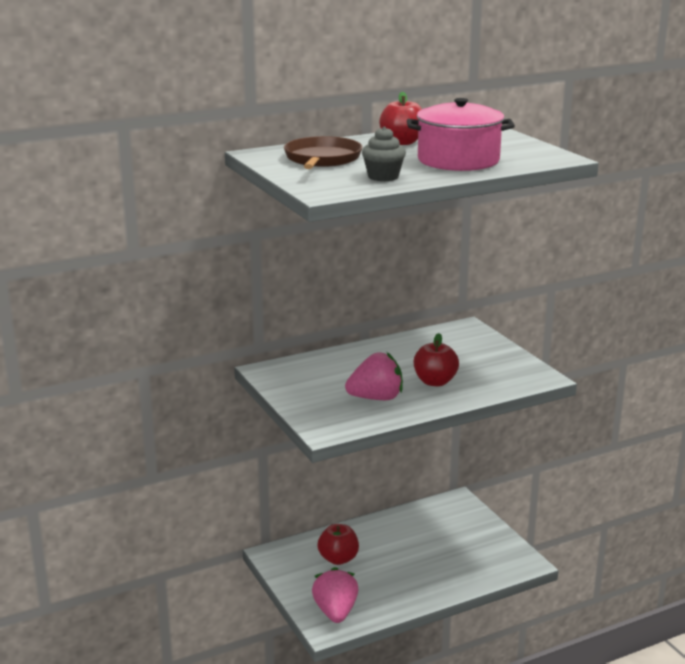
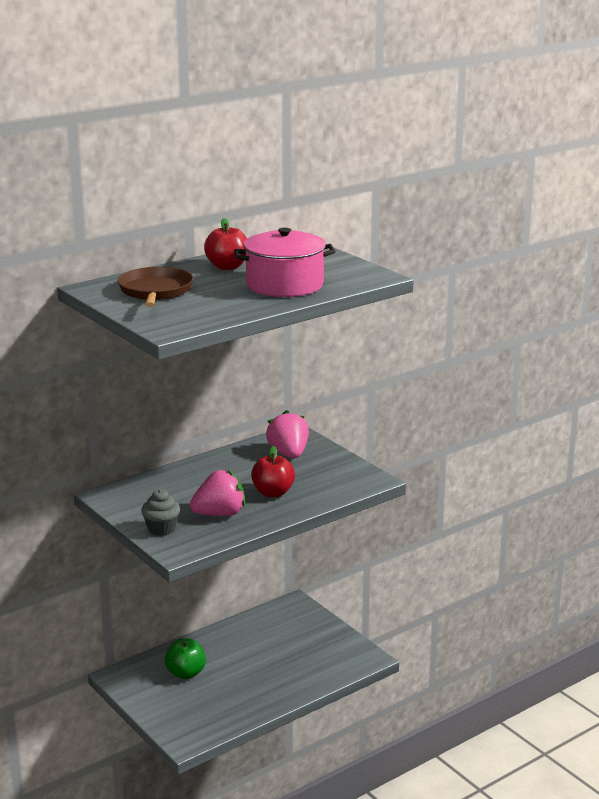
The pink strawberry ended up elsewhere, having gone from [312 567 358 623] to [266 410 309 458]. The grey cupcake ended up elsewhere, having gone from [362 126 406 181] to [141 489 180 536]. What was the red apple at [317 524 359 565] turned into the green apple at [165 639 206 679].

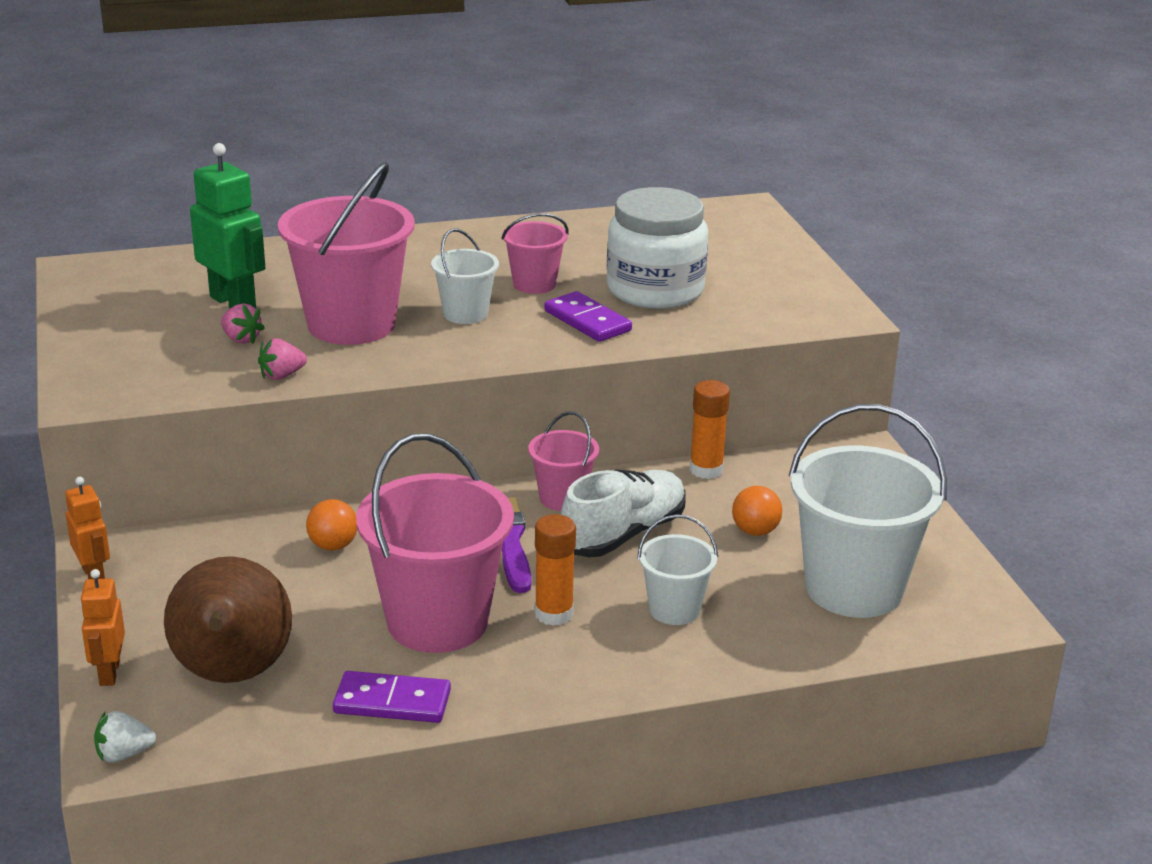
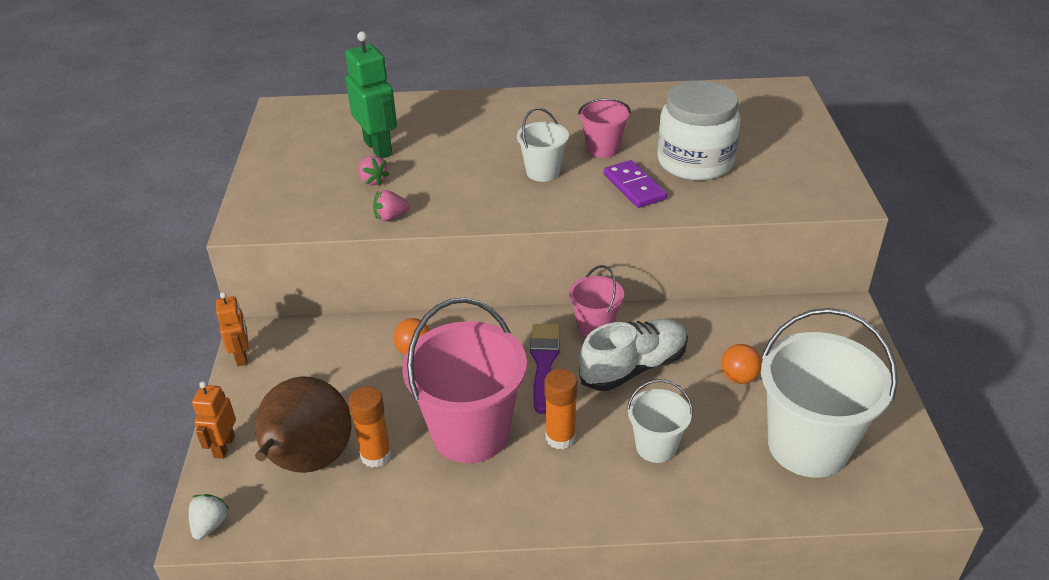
The second view lost the pink bucket at [278 163 415 345]. The second view lost the purple domino at [333 671 451 723]. The orange glue stick ended up elsewhere, having gone from [690 380 730 479] to [349 386 391 468]. The white strawberry at [94 711 156 763] ended up facing another way, 105 degrees clockwise from before.

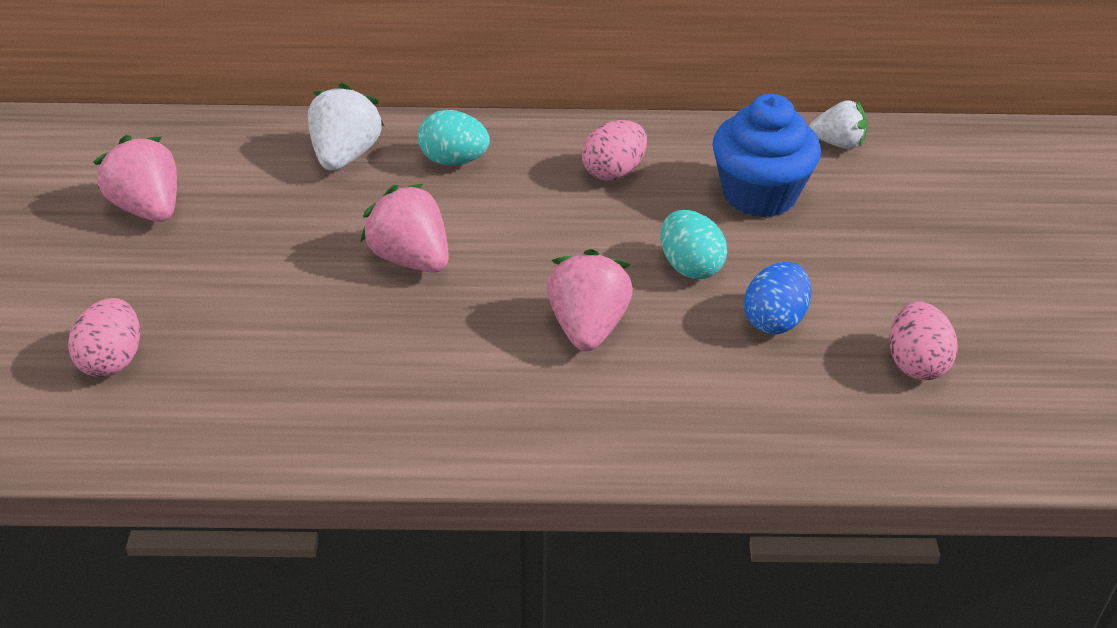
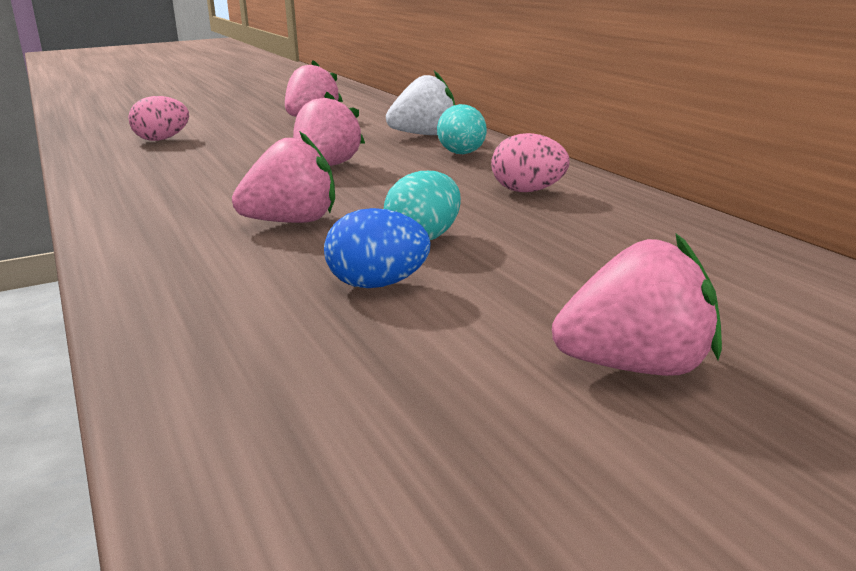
The second view lost the blue cupcake at [712 94 821 217]. The second view lost the white strawberry at [810 100 868 149]. The second view lost the pink egg at [889 301 958 380]. The second view gained the pink strawberry at [552 233 722 376].

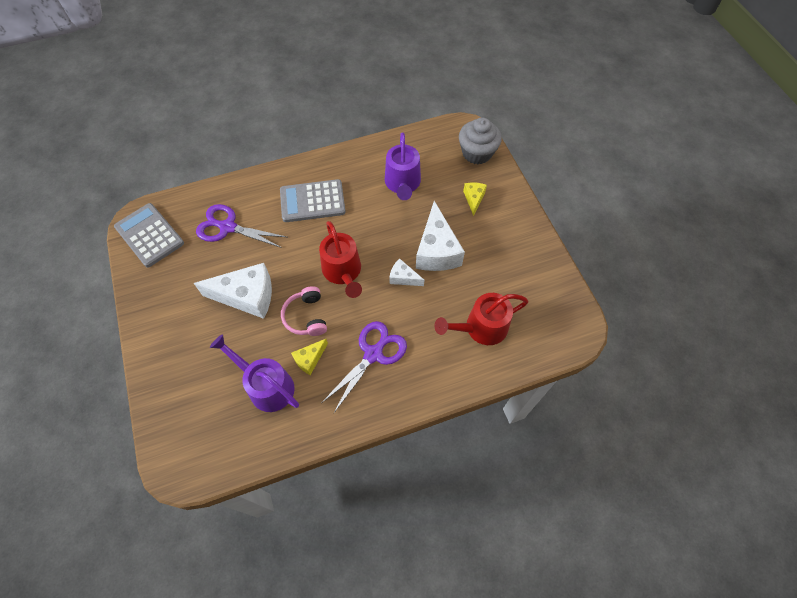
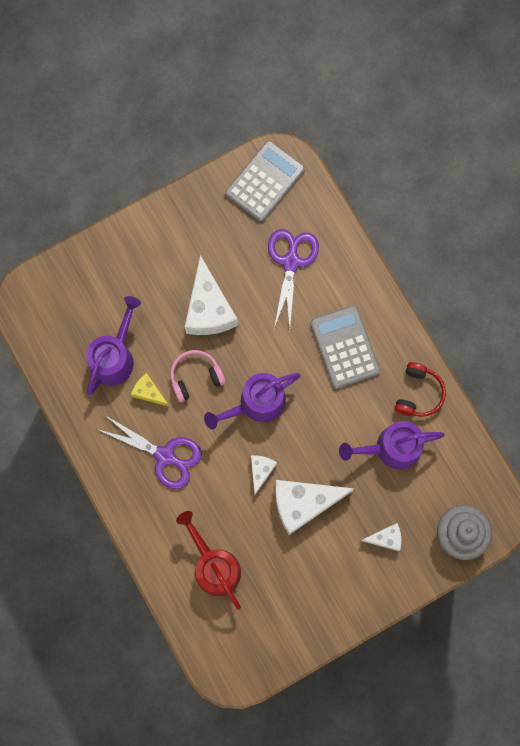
The second view gained the red headphones at [394 362 446 417]. What was the red watering can at [319 221 362 298] turned into the purple watering can at [204 373 300 429]. What was the yellow cheese at [463 182 487 216] turned into the white cheese at [361 523 401 551].

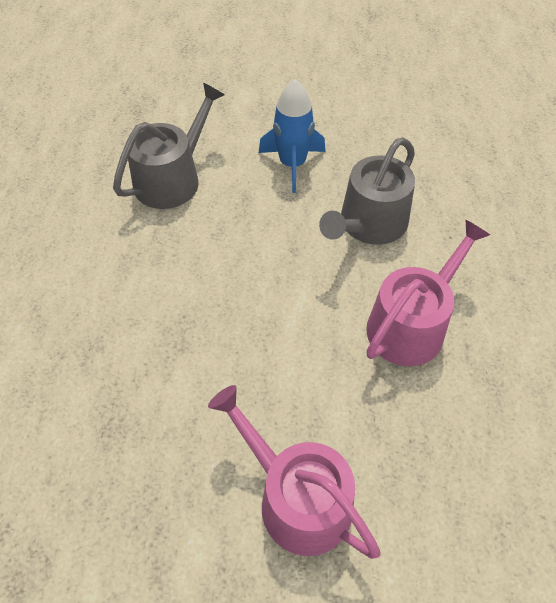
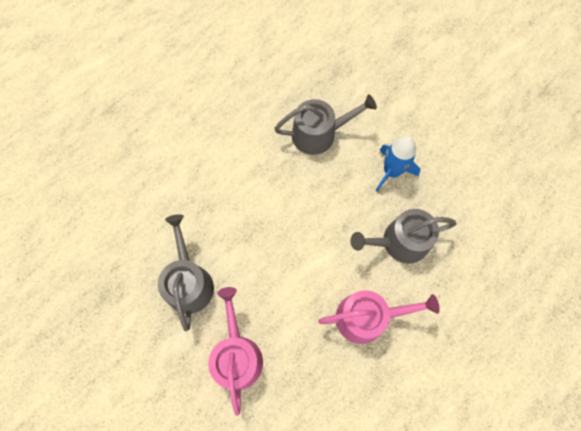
The second view gained the grey watering can at [158 214 214 331].

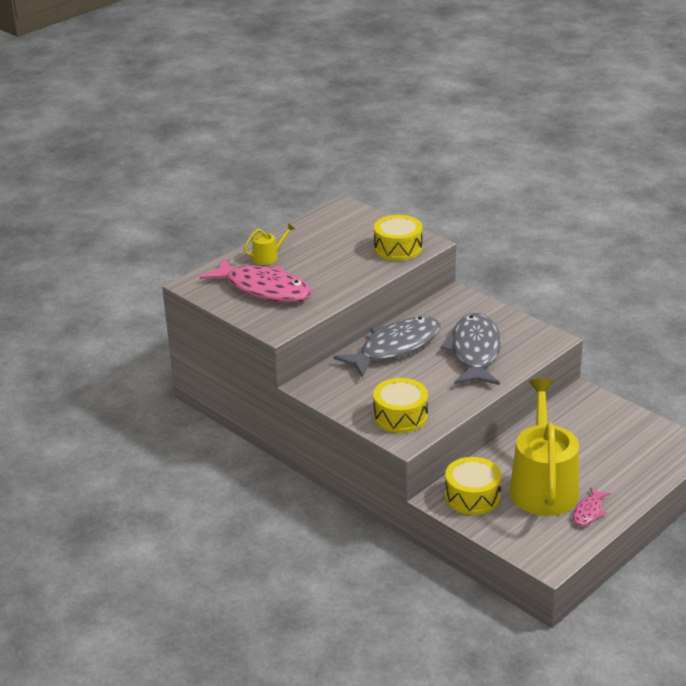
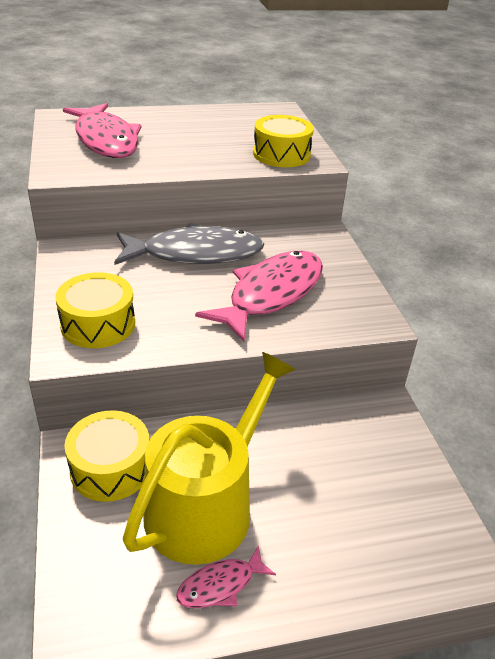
The second view lost the yellow watering can at [243 223 295 265]. What was the grey fish at [441 313 501 385] turned into the pink fish at [195 251 323 342].

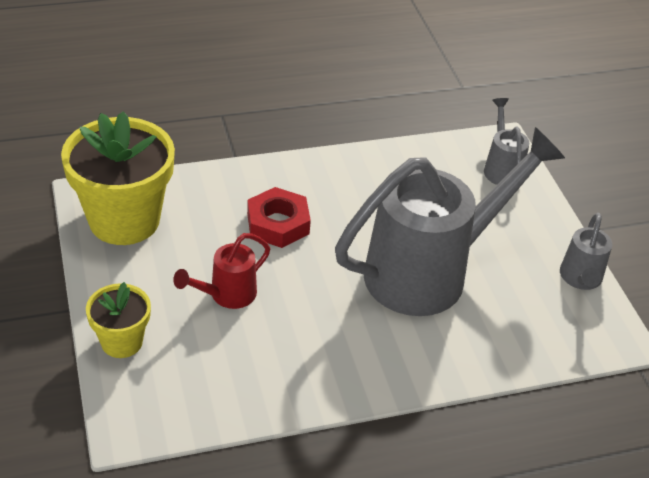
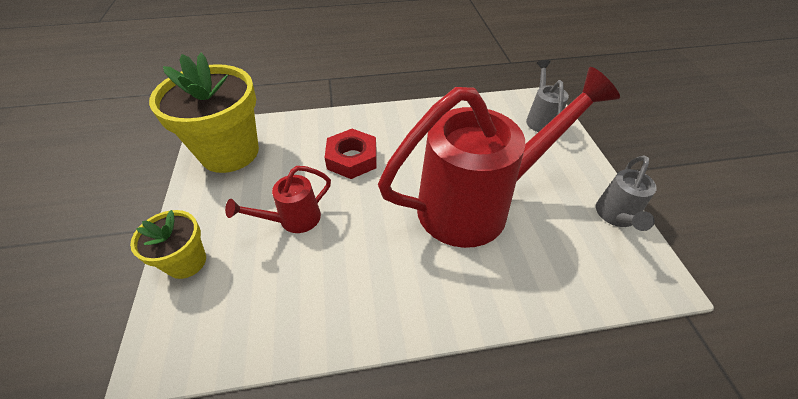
What was the grey watering can at [335 127 565 316] turned into the red watering can at [378 67 620 248].

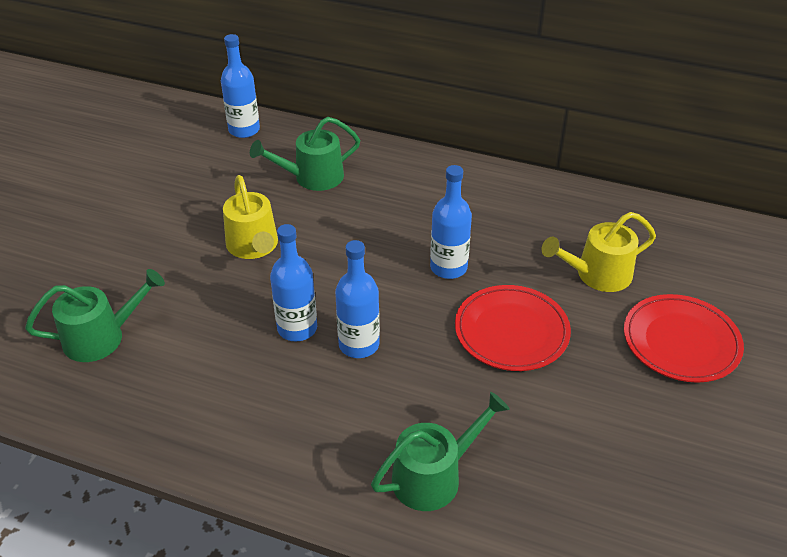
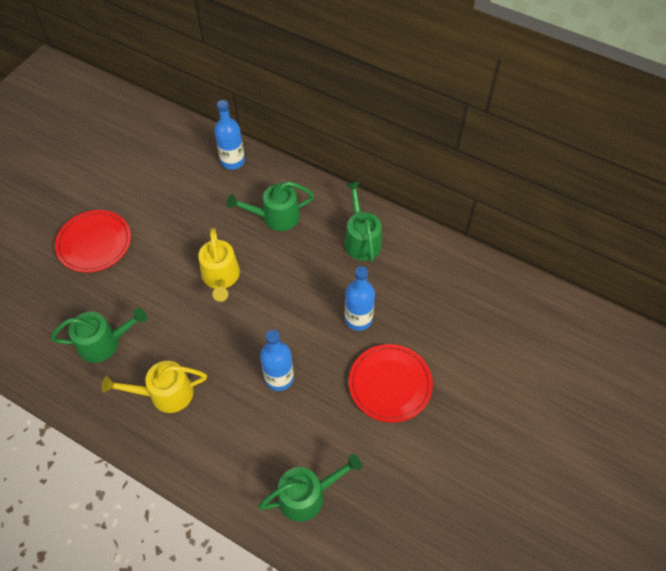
The second view lost the blue bottle at [270 224 317 341]. The second view gained the green watering can at [344 182 382 262]. The yellow watering can ended up elsewhere, having gone from [542 212 656 292] to [102 361 207 413]. The red plate ended up elsewhere, having gone from [624 294 744 383] to [55 210 131 273].

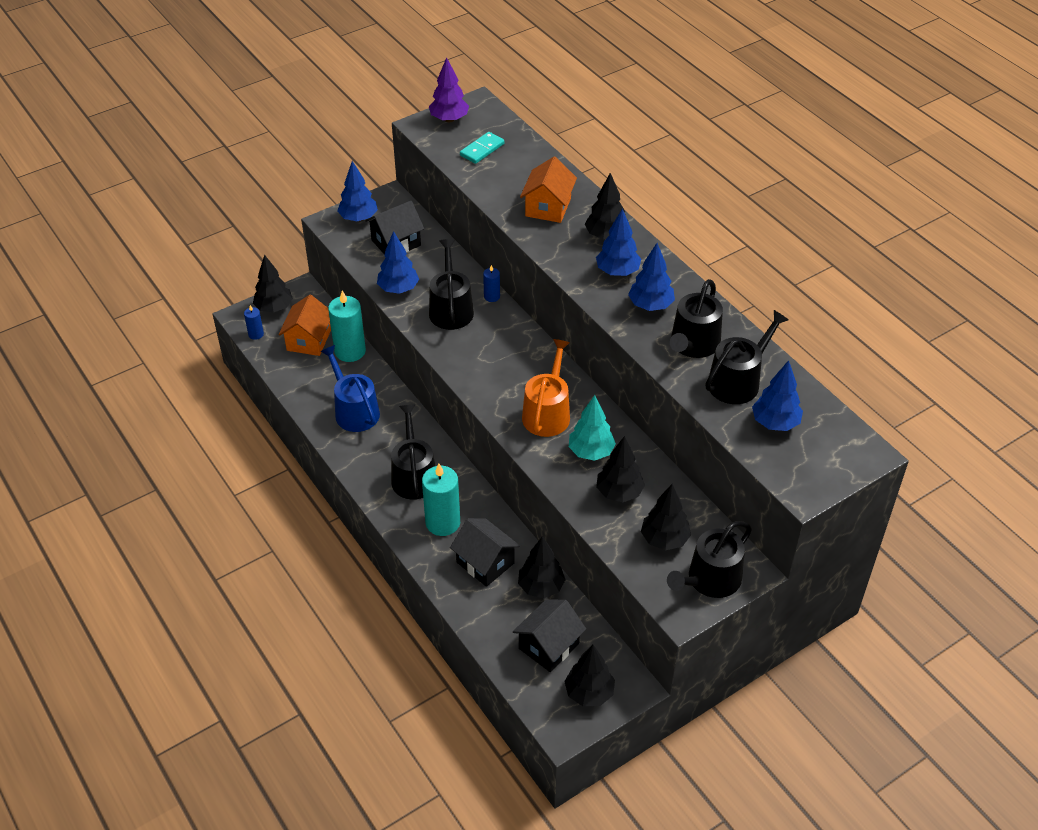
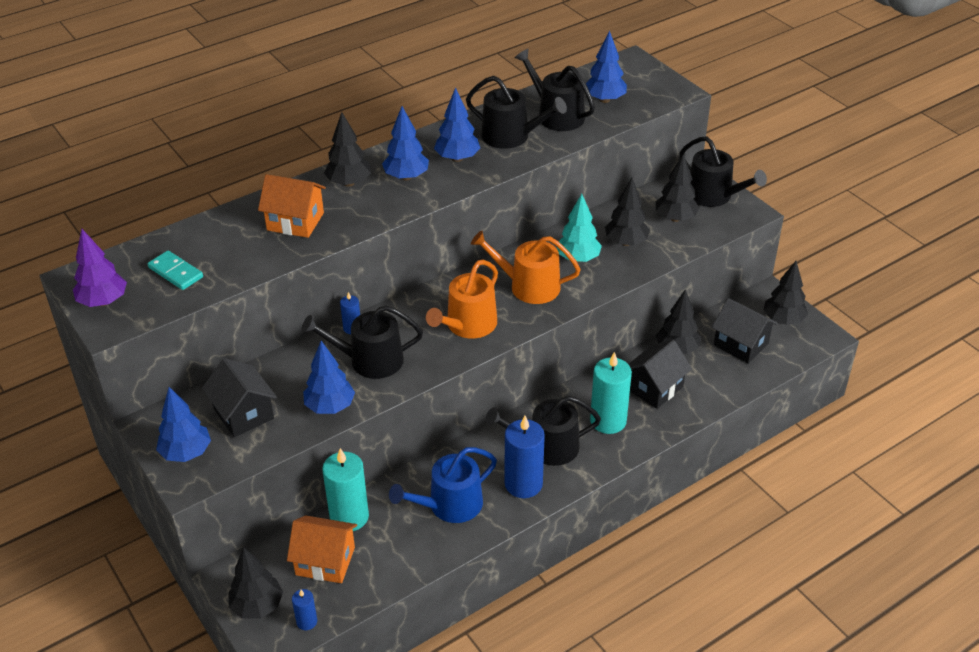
The second view gained the orange watering can at [426 260 498 338]. The second view gained the blue candle at [505 416 545 498].

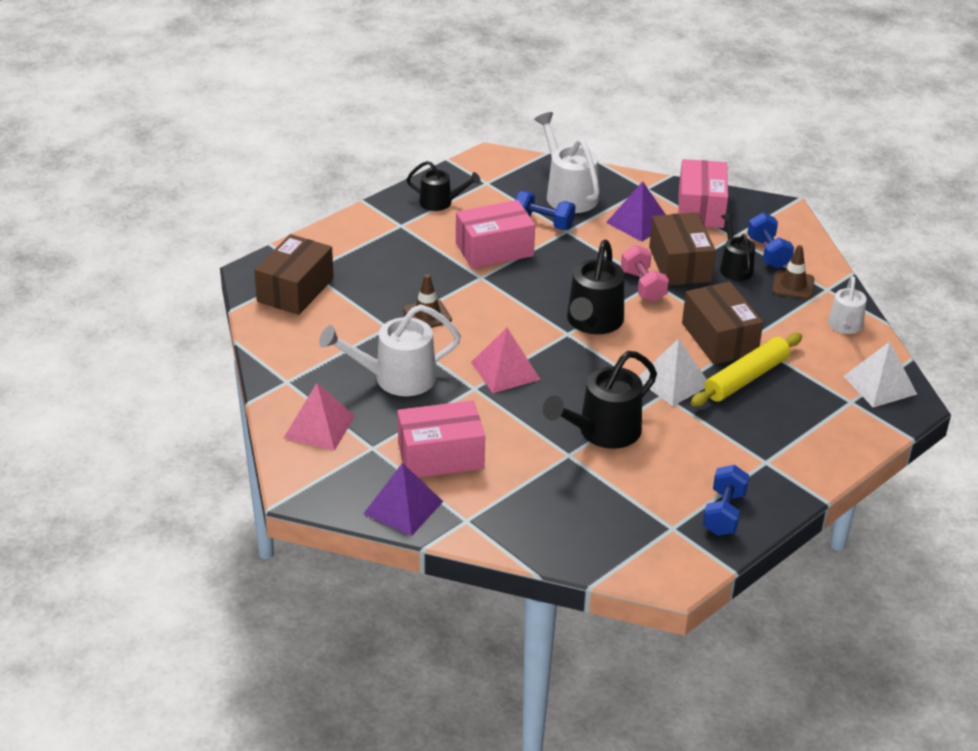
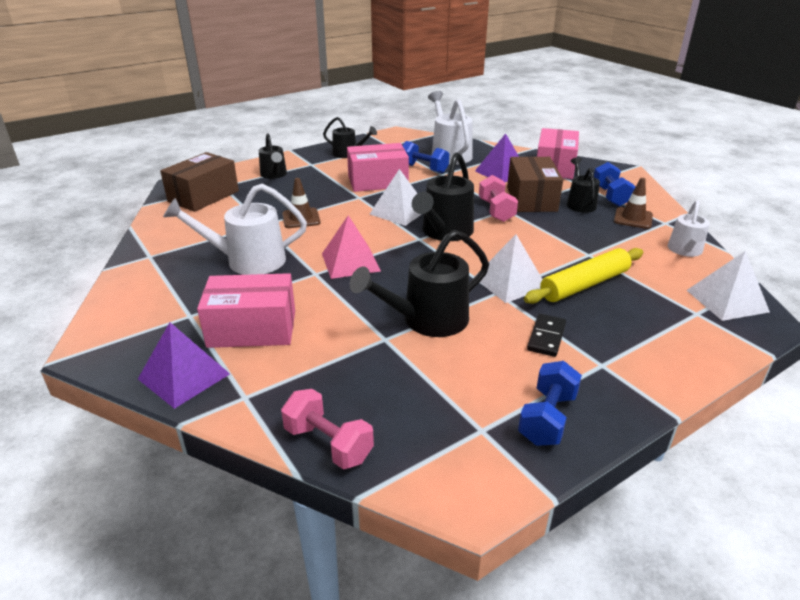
The second view lost the pink pyramid at [284 383 355 451]. The second view lost the brown box at [682 282 763 365]. The second view gained the black watering can at [259 133 287 179]. The second view gained the pink dumbbell at [281 389 374 469]. The second view gained the white pyramid at [369 169 422 226]. The second view gained the black domino at [527 314 566 357].

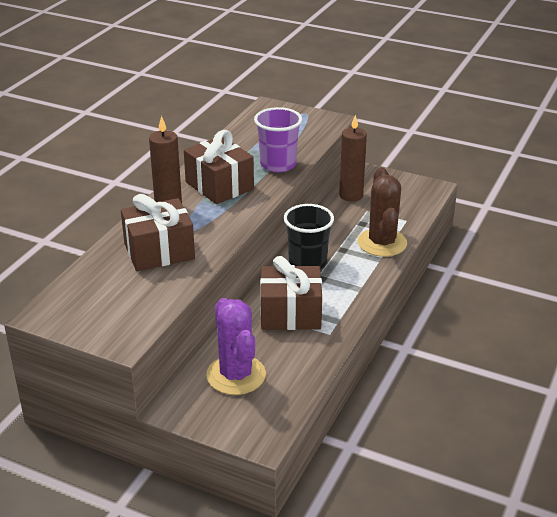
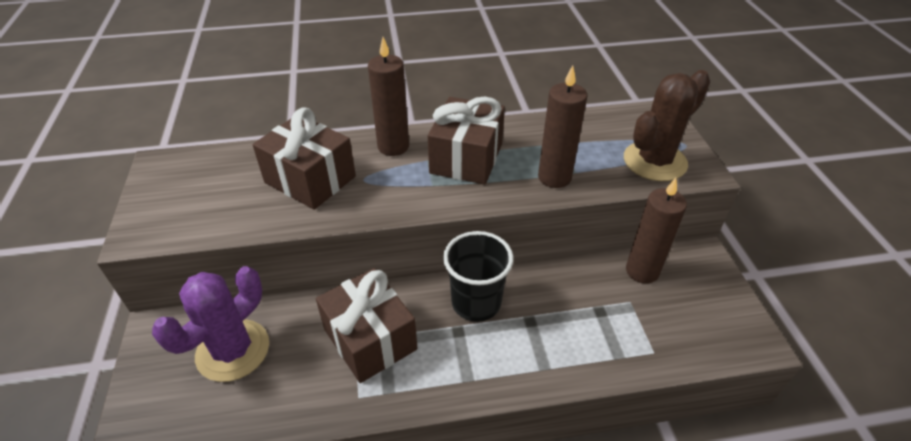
The brown cactus ended up elsewhere, having gone from [358 167 407 257] to [624 70 710 181]. Where the purple cup stood at [254 107 302 172], the brown candle came to stand at [538 65 587 188].

